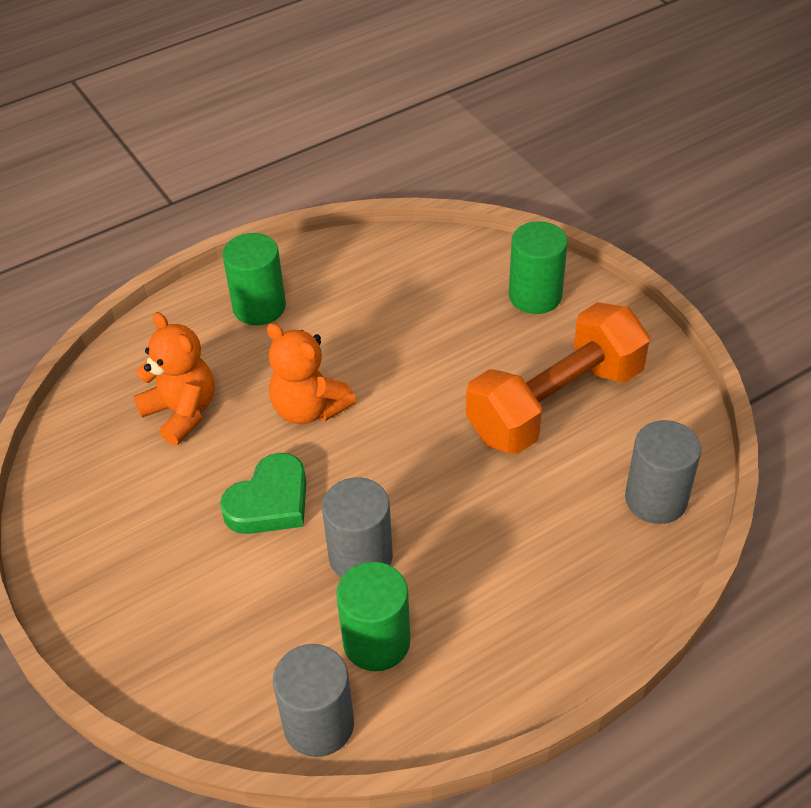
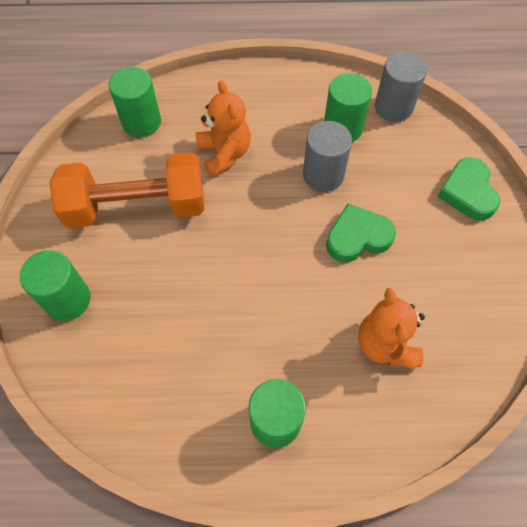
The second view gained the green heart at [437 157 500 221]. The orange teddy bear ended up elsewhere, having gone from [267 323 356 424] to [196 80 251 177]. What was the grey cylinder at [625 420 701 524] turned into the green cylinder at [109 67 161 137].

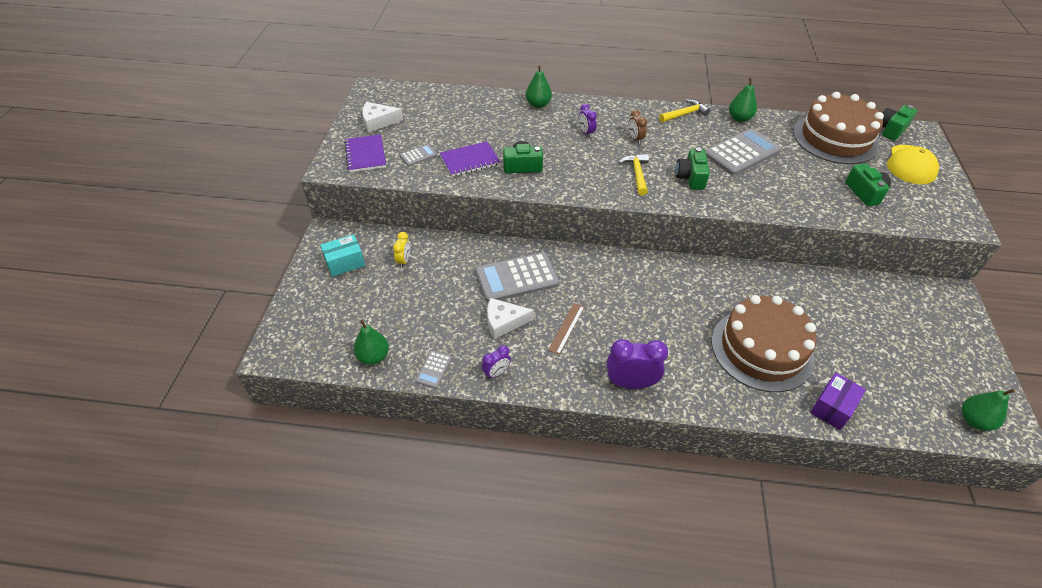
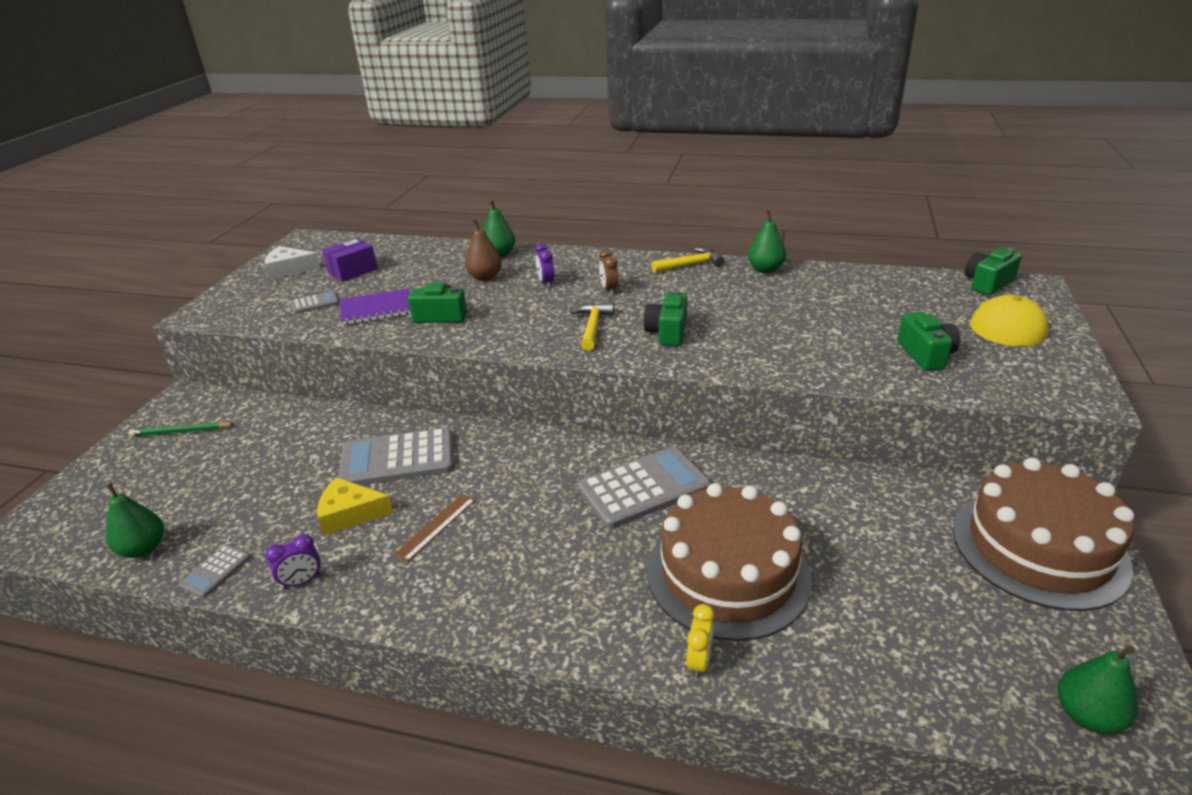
The second view lost the purple notebook at [344 134 386 172]. The second view lost the purple clock at [607 339 668 389]. The second view gained the brown pear at [465 219 502 281]. The yellow clock ended up elsewhere, having gone from [393 232 410 268] to [686 604 715 679]. The grey calculator ended up elsewhere, having gone from [705 128 781 175] to [578 446 710 529]. The brown cake ended up elsewhere, having gone from [793 92 884 164] to [953 458 1134 611]. The purple box ended up elsewhere, having gone from [810 373 866 430] to [322 238 378 282]. Where the turquoise box stood at [320 234 365 277], the green pencil came to stand at [128 422 235 437]. What was the white cheese at [487 298 534 339] turned into the yellow cheese at [317 477 394 535].

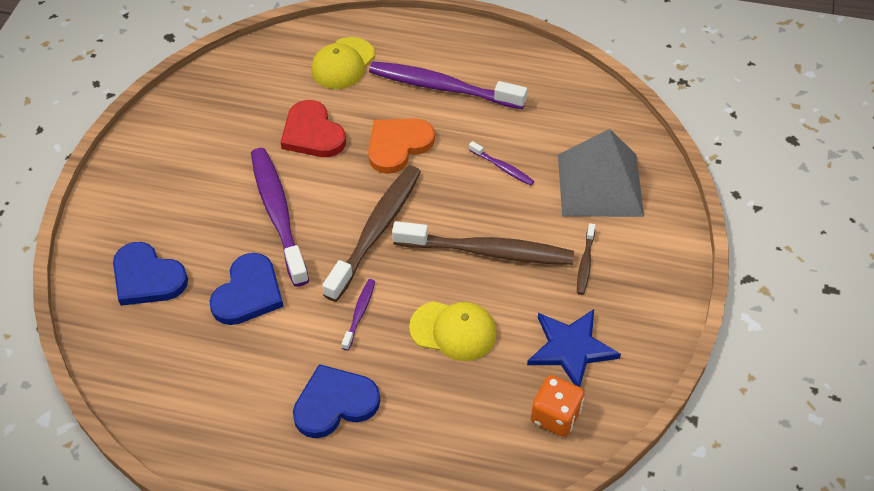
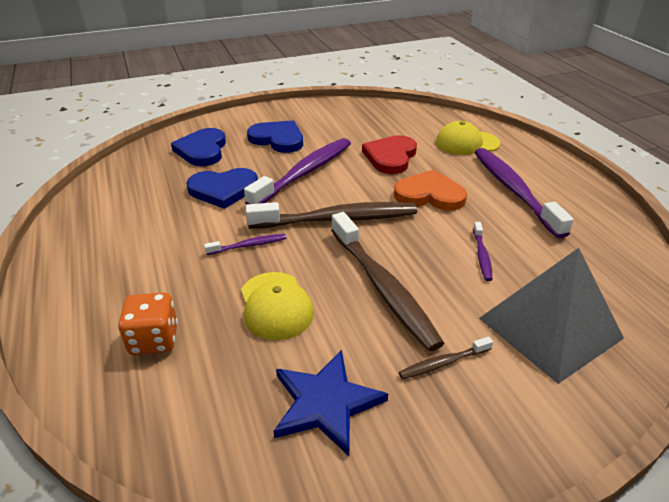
The blue heart ended up elsewhere, having gone from [293 364 380 438] to [247 120 303 153]. The orange dice ended up elsewhere, having gone from [531 375 584 437] to [118 293 178 355].

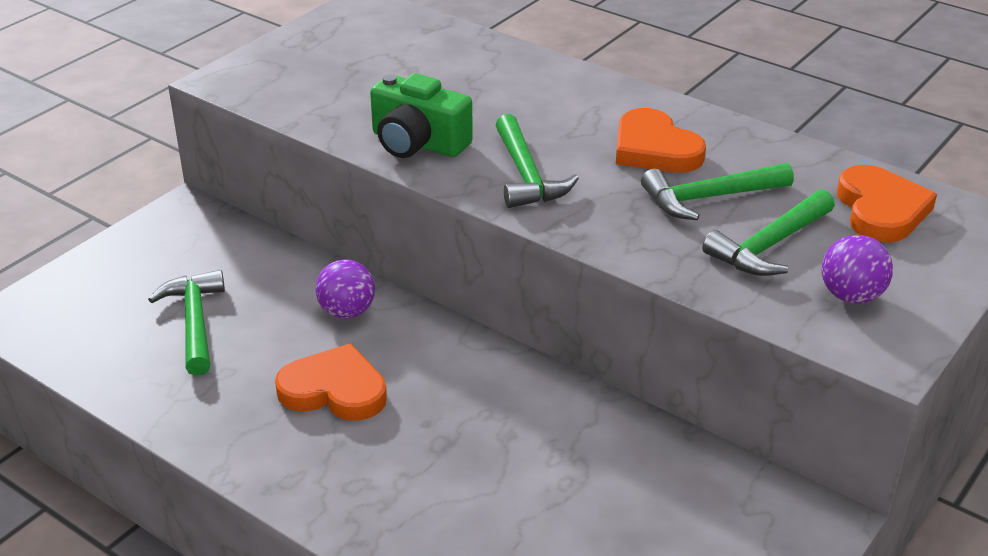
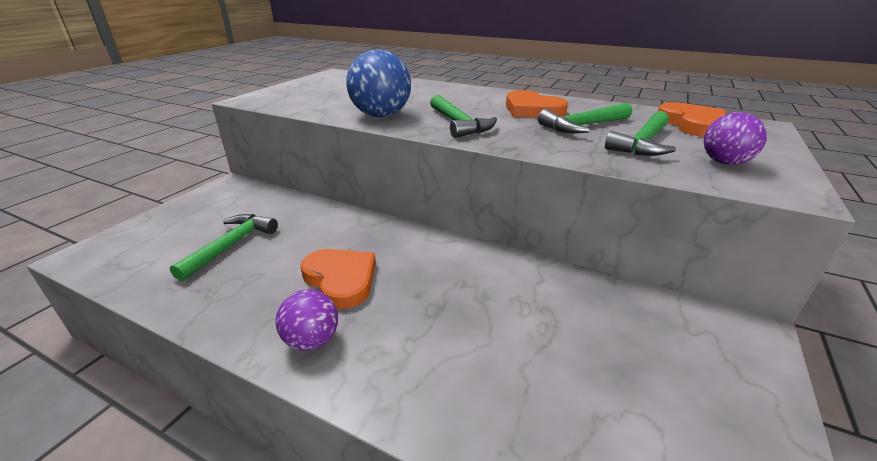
The purple ball ended up elsewhere, having gone from [315 259 375 318] to [275 289 338 351]. Where the green camera stood at [370 73 473 158], the blue ball came to stand at [346 49 411 117]. The green hammer at [148 270 225 376] ended up facing another way, 45 degrees clockwise from before. The orange heart at [275 343 387 421] ended up facing another way, 45 degrees clockwise from before.

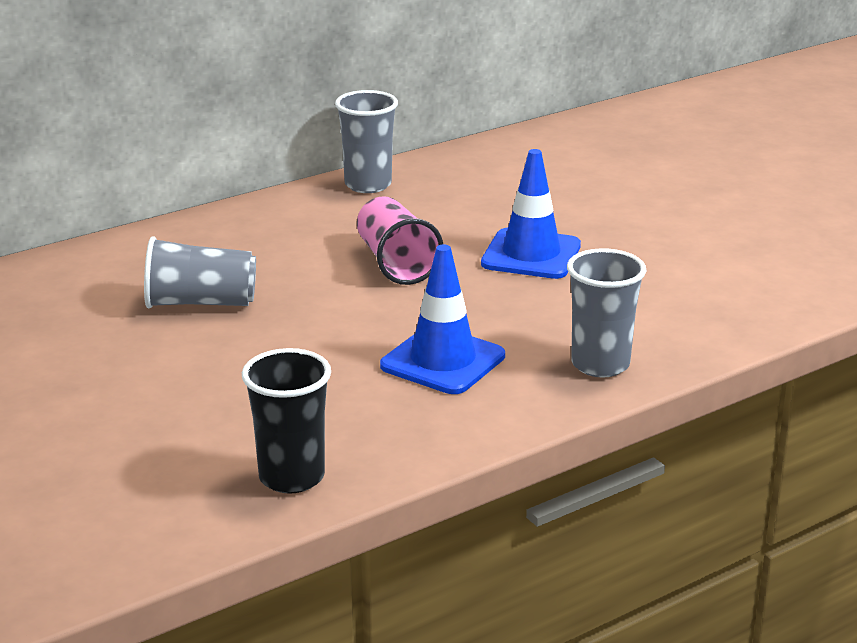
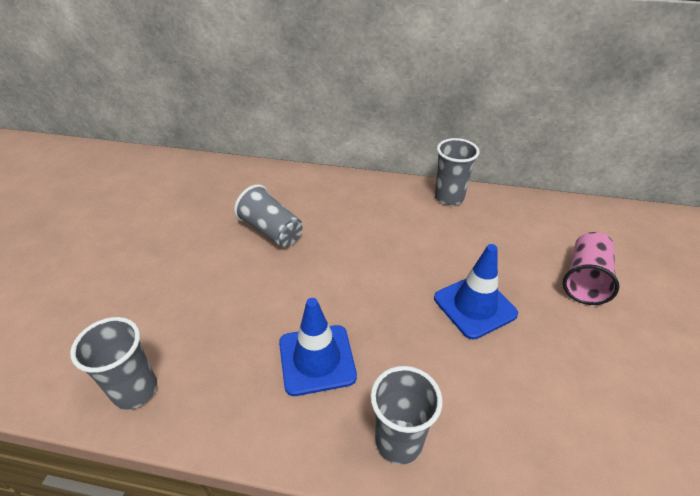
The pink cup ended up elsewhere, having gone from [357 196 443 285] to [563 232 619 305]. What was the black cup at [242 348 331 494] turned into the grey cup at [70 317 157 410].

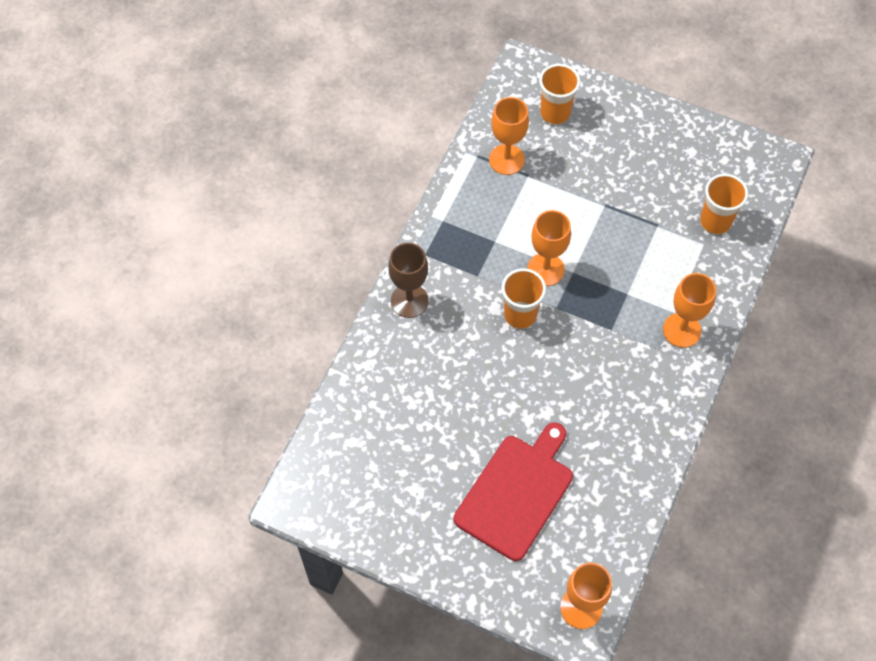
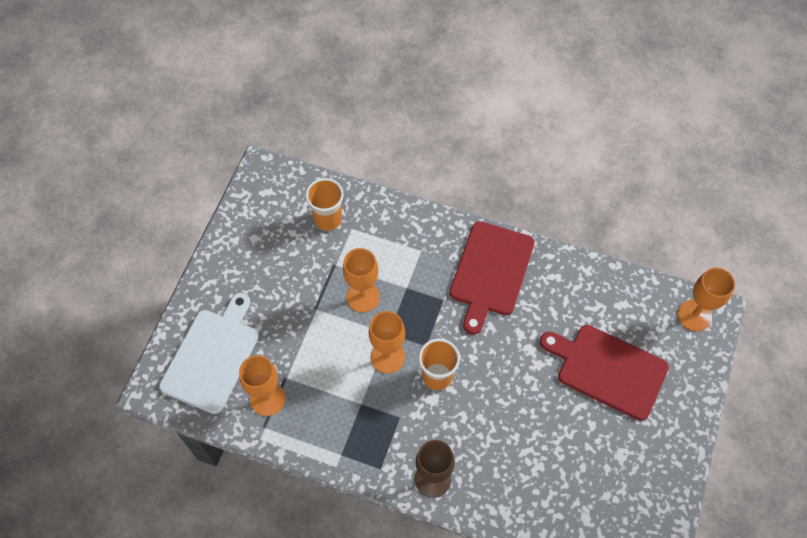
The second view gained the red cutting board at [450 221 535 335]. The orange goblet ended up elsewhere, having gone from [663 273 716 348] to [343 248 380 312]. Where the orange cup stood at [539 64 580 125], the white cutting board came to stand at [159 293 259 414].

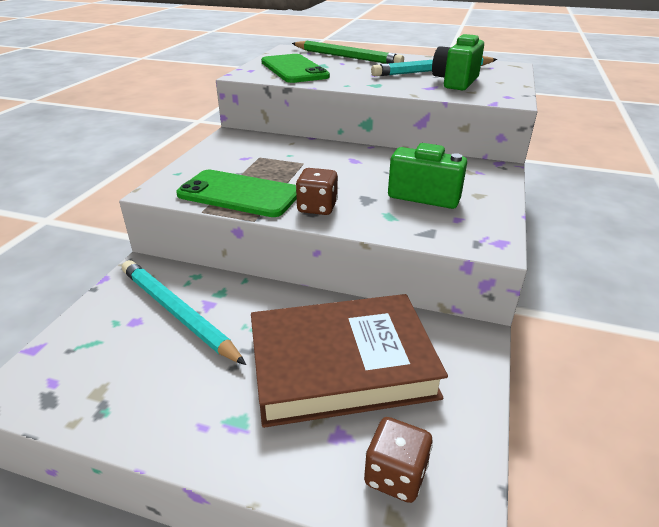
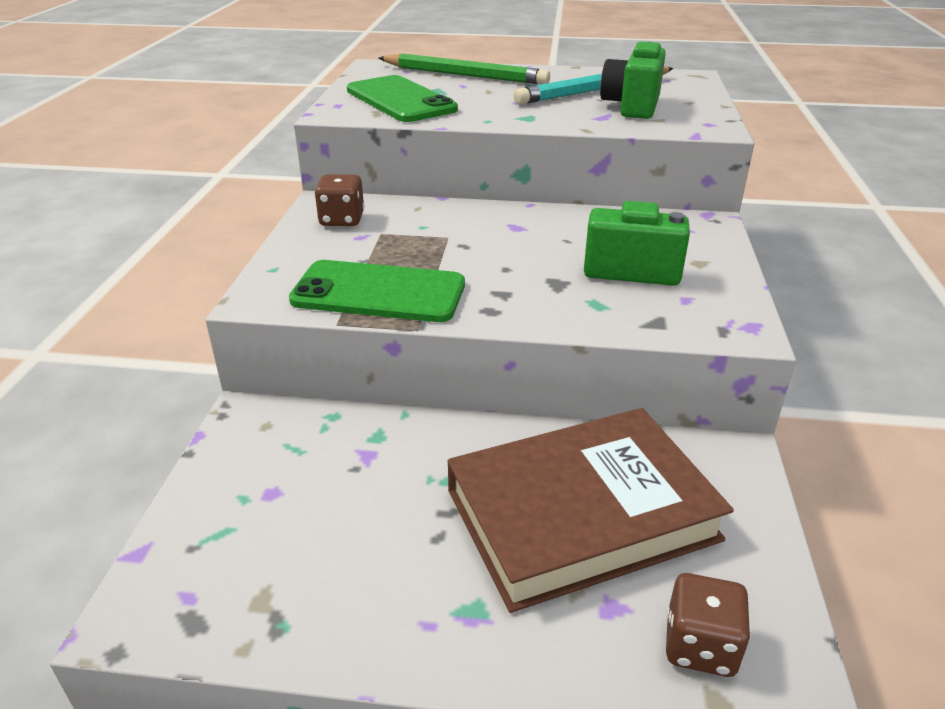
The second view lost the turquoise pencil at [122 260 246 365]. The brown dice ended up elsewhere, having gone from [296 168 338 215] to [315 174 364 226].

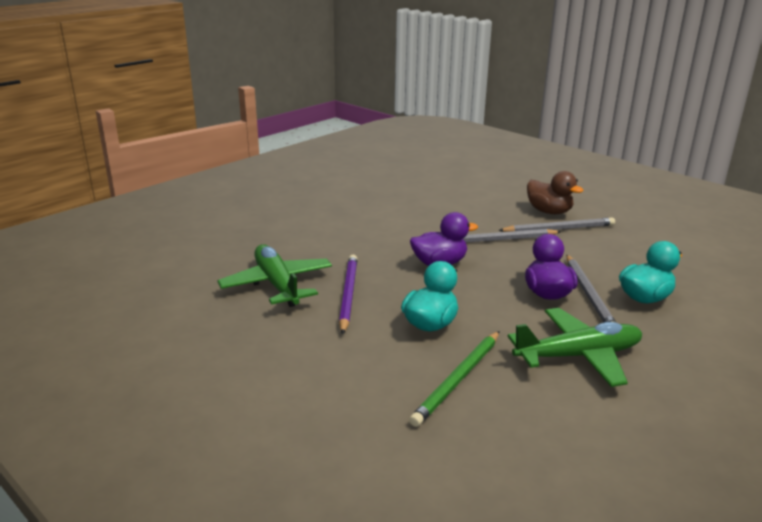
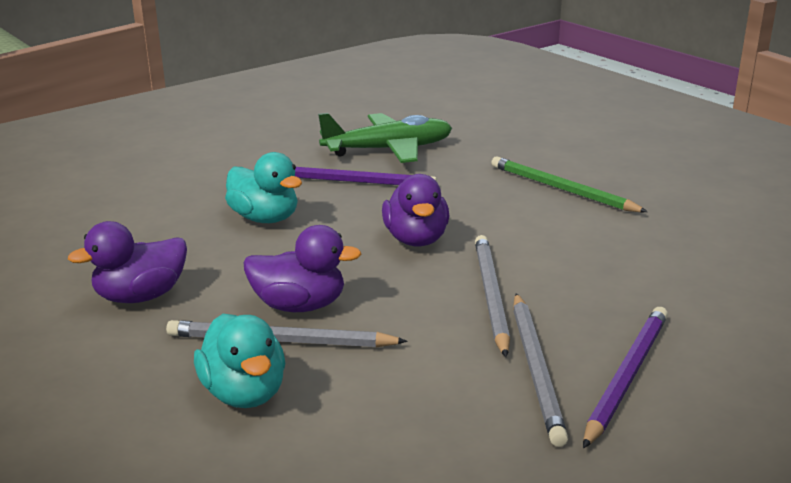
The green pencil ended up elsewhere, having gone from [409 331 500 427] to [491 156 648 212]. Where the green plane stood at [508 308 642 387], the purple duck came to stand at [68 221 187 303]. Where the brown duck stood at [527 171 583 214], the purple pencil came to stand at [583 307 668 449].

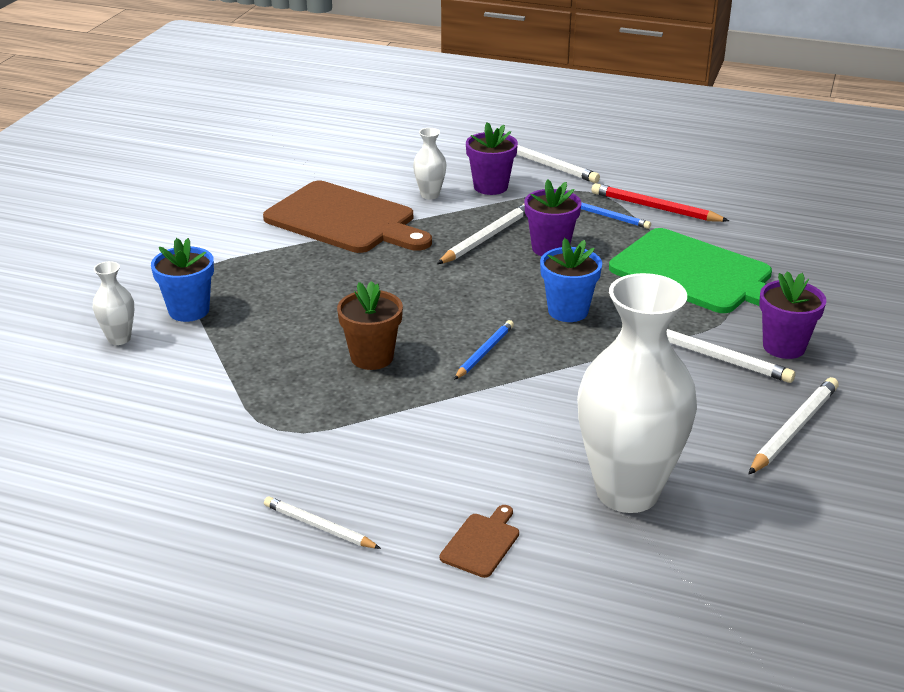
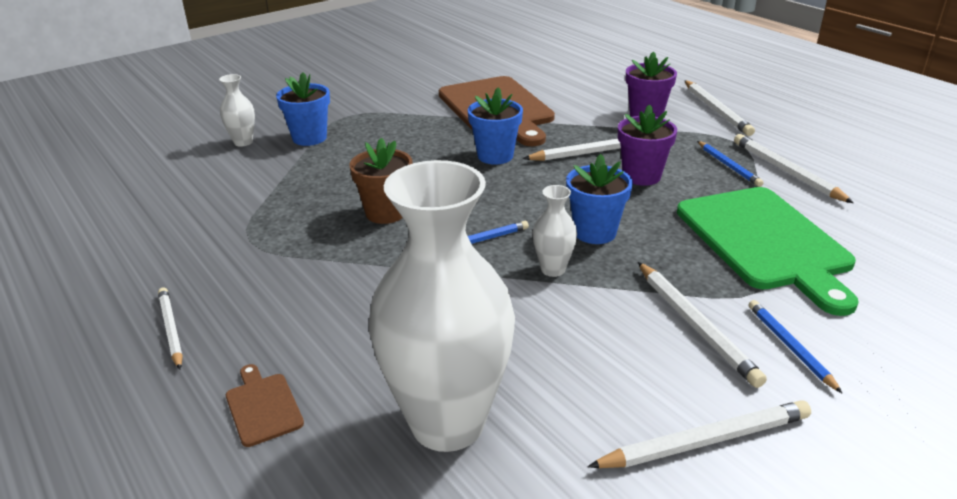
The second view gained the blue flower pot at [468 87 523 165]. The white vase ended up elsewhere, having gone from [413 128 447 199] to [532 185 577 277]. Where the purple flower pot stood at [759 271 827 359], the blue pencil came to stand at [748 300 843 394]. What was the red pencil at [592 183 729 222] turned into the white pencil at [734 134 854 203]. The brown cutting board at [440 505 519 578] ended up facing another way, 90 degrees counterclockwise from before.

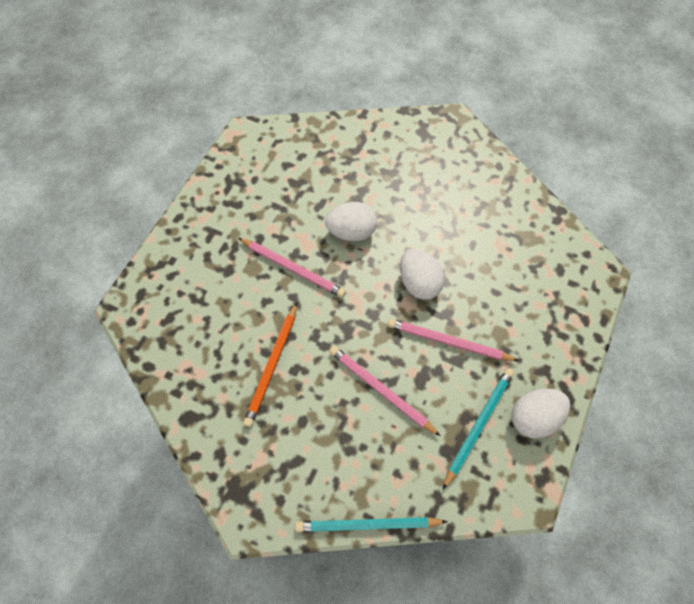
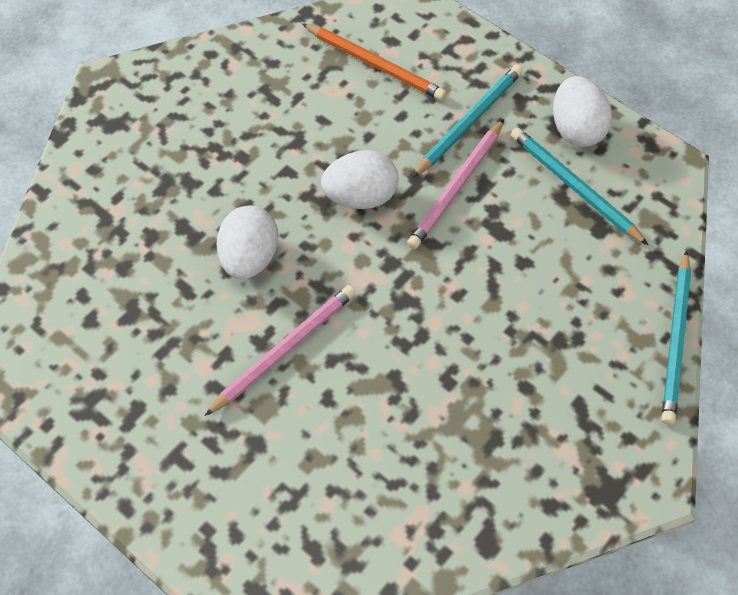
The second view lost the pink pencil at [329 346 440 436]. The second view gained the turquoise pencil at [412 65 523 178]. The orange pencil ended up elsewhere, having gone from [243 302 297 427] to [302 23 446 100].

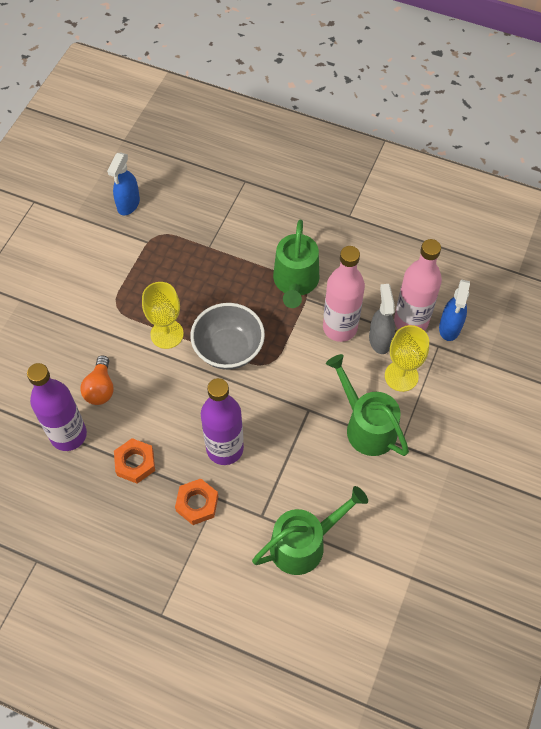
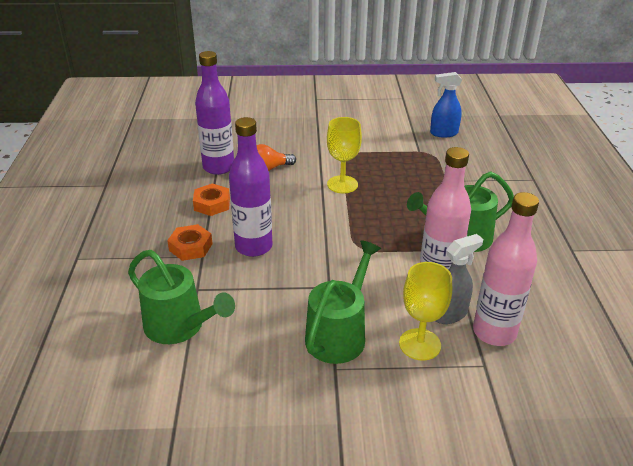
The second view lost the grey bowl at [191 303 265 370]. The second view lost the blue spray bottle at [439 280 470 341].

